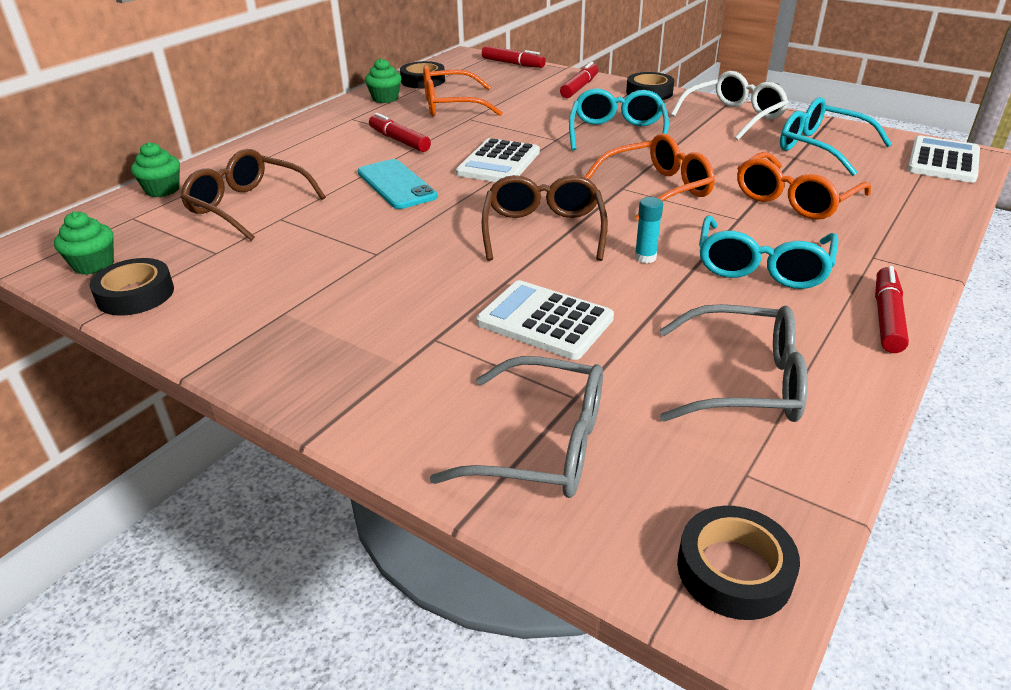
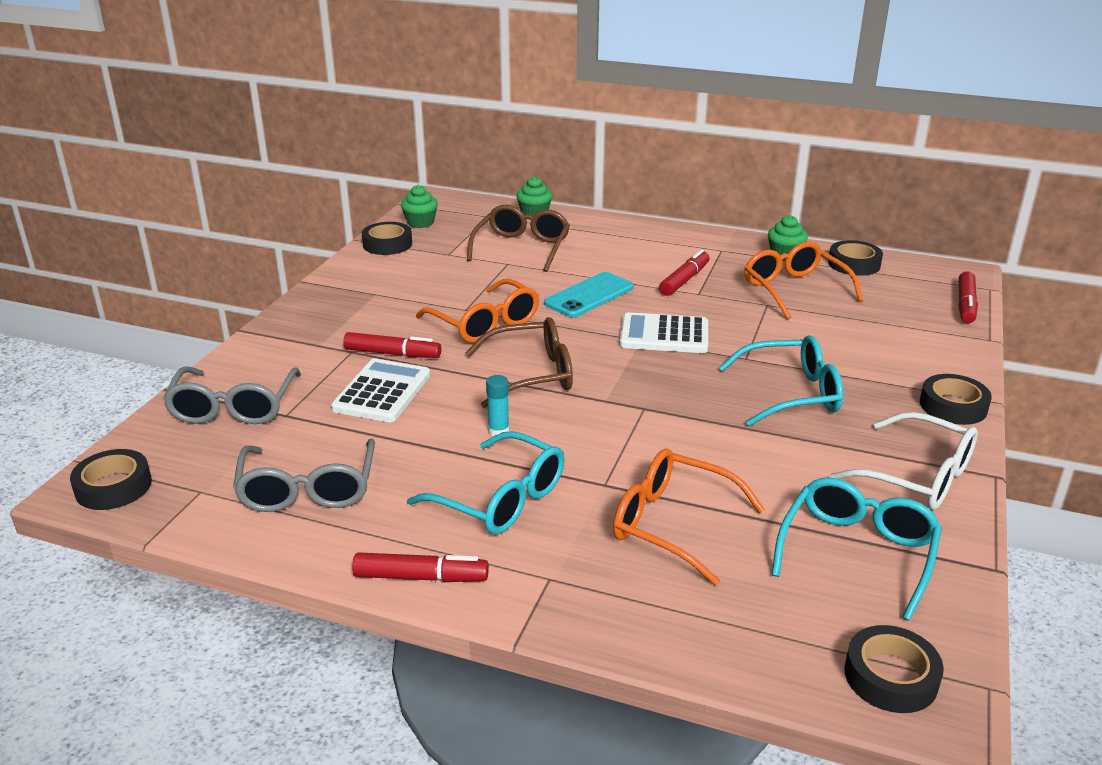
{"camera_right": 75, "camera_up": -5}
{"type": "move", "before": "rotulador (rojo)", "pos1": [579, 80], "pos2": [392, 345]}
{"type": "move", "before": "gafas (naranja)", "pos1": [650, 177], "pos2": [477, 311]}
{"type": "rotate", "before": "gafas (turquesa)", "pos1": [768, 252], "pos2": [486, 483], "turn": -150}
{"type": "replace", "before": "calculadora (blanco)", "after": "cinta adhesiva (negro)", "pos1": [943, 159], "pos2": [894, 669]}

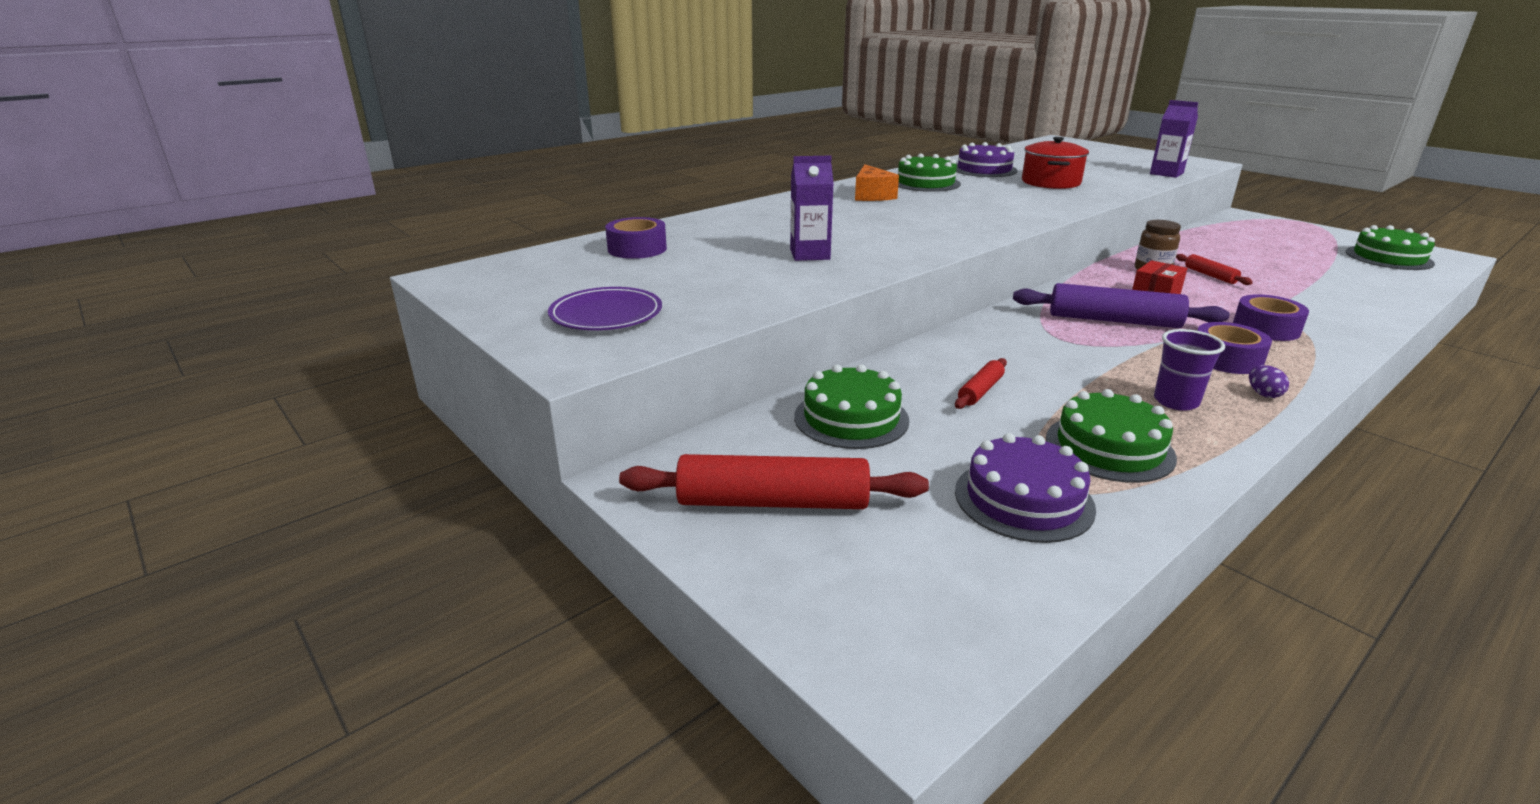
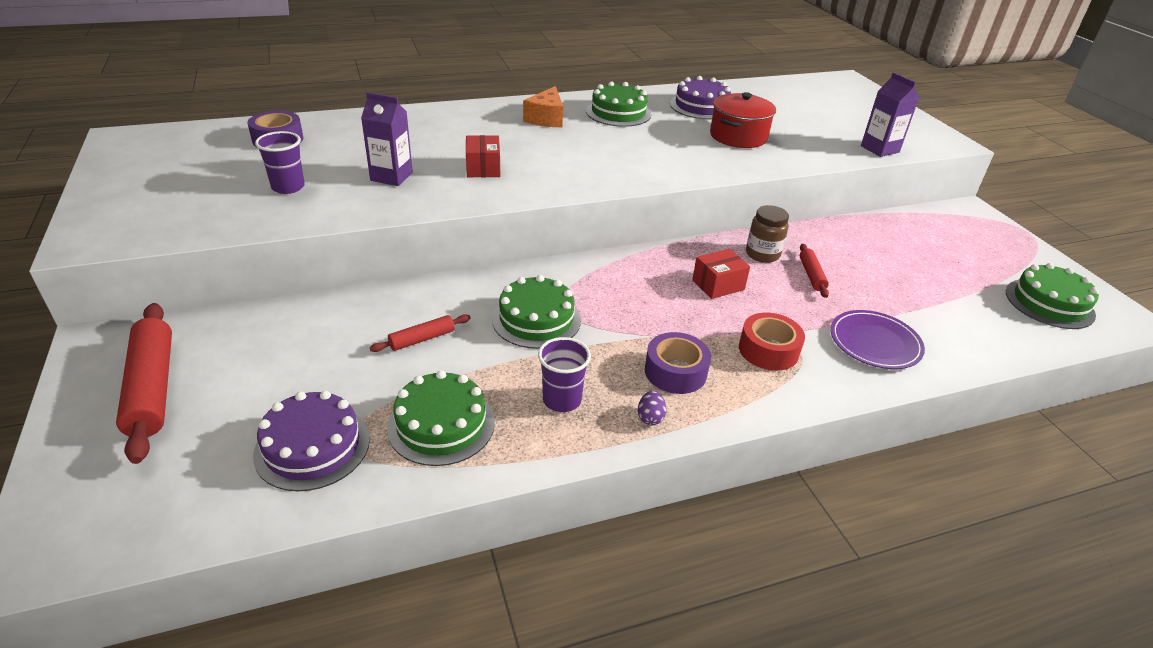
{"camera_right": 20, "camera_up": 10}
{"type": "move", "before": "plato (morado)", "pos1": [605, 308], "pos2": [877, 339]}
{"type": "rotate", "before": "rodillo (rojo)", "pos1": [774, 481], "pos2": [144, 383], "turn": 45}
{"type": "move", "before": "tarta (verde)", "pos1": [851, 406], "pos2": [536, 312]}
{"type": "delete", "before": "rodillo (morado)", "pos1": [1121, 305]}
{"type": "recolor", "before": "cinta adhesiva (morado)", "after": "cinta adhesiva (rojo)", "pos1": [1271, 317], "pos2": [772, 342]}
{"type": "insert", "after": "vaso (morado)", "pos2": [280, 162]}
{"type": "insert", "after": "caja (rojo)", "pos2": [483, 156]}

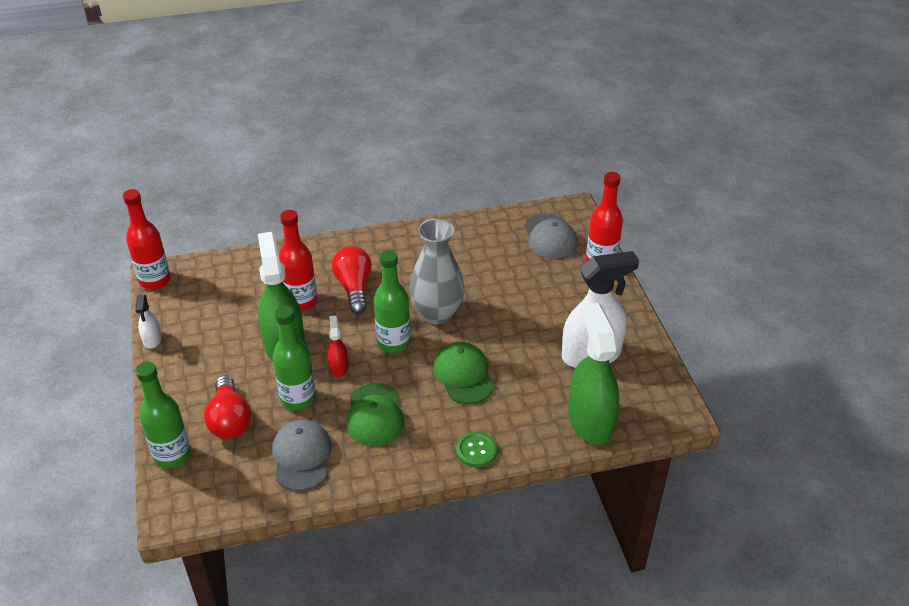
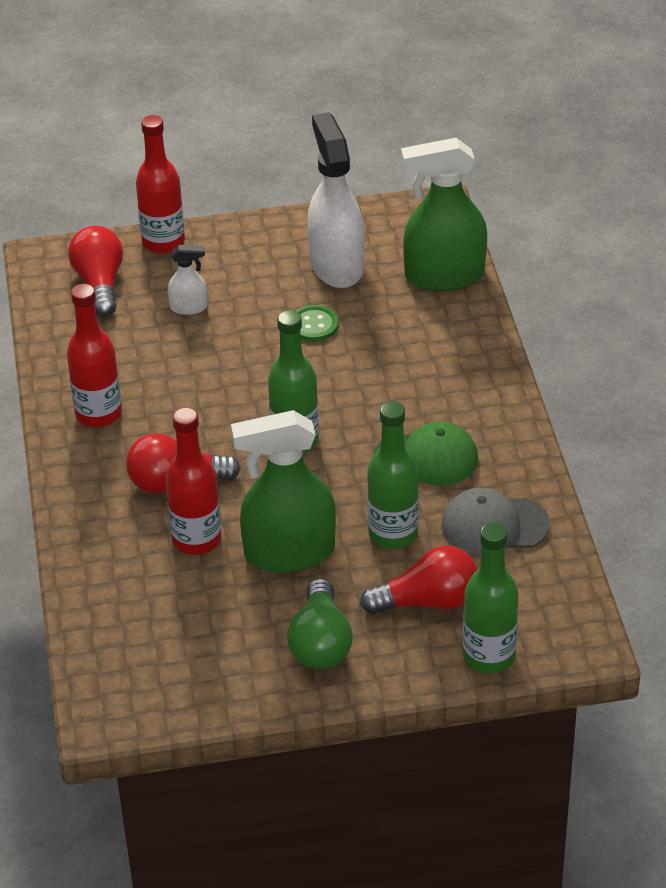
{"camera_right": -85, "camera_up": 0}
{"type": "move", "before": "botella (rojo)", "pos1": [147, 239], "pos2": [94, 355]}
{"type": "move", "before": "pulverizador (blanco)", "pos1": [148, 322], "pos2": [188, 280]}
{"type": "delete", "before": "pulverizador (rojo)", "pos1": [337, 346]}
{"type": "delete", "before": "florero (gris)", "pos1": [437, 271]}
{"type": "delete", "before": "gorra (verde)", "pos1": [464, 373]}
{"type": "move", "before": "botón (verde)", "pos1": [476, 449], "pos2": [317, 323]}
{"type": "replace", "before": "gorra (gris)", "after": "bombilla (rojo)", "pos1": [551, 236], "pos2": [95, 271]}
{"type": "insert", "after": "bombilla (verde)", "pos2": [320, 624]}

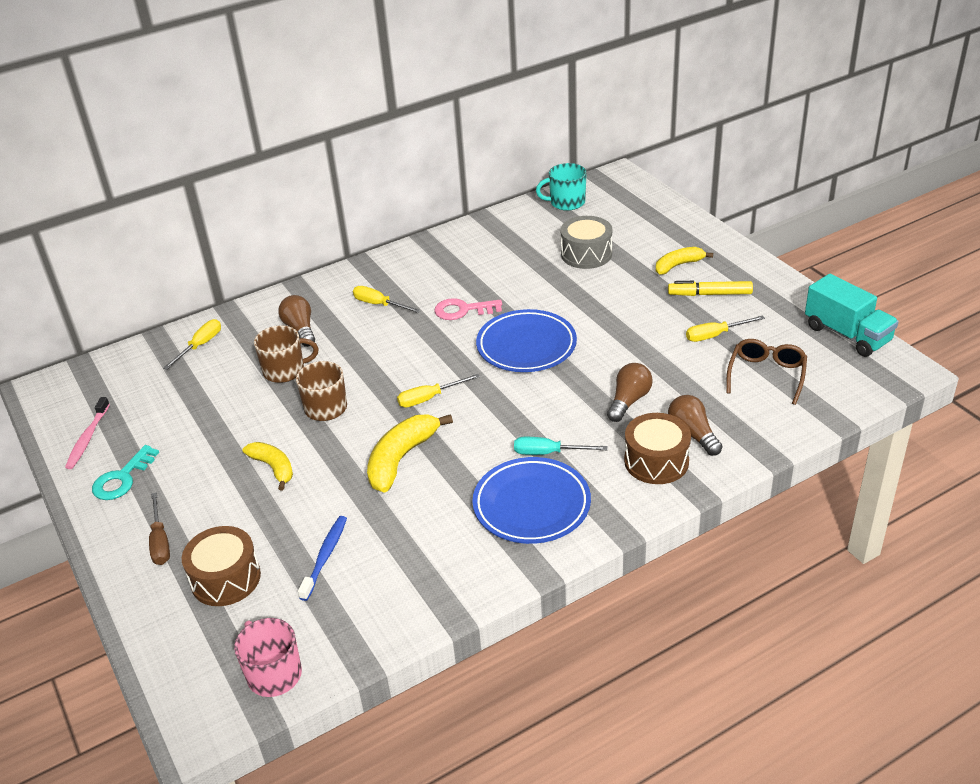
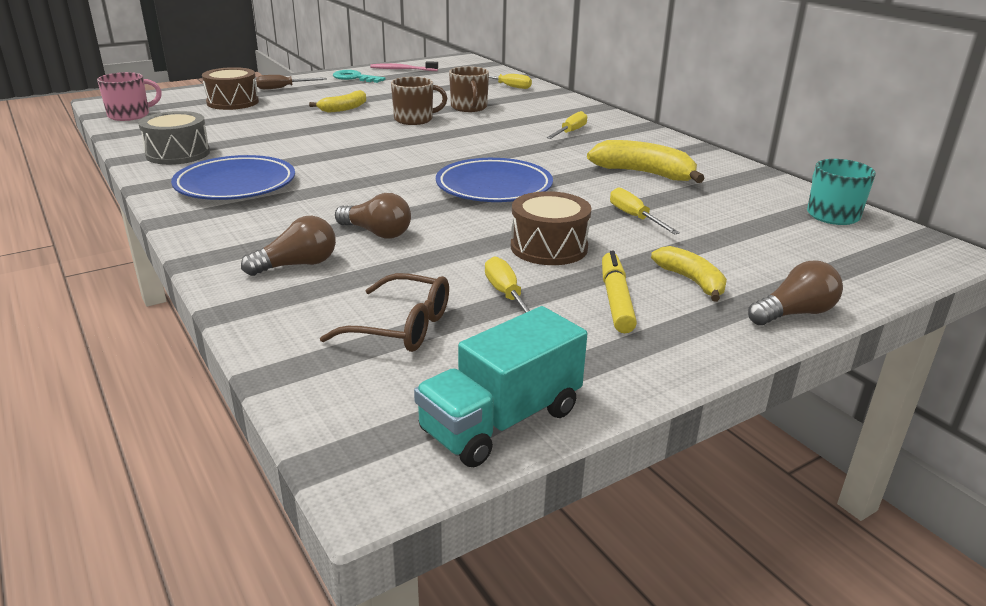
{"camera_right": 85, "camera_up": -10}
{"type": "move", "before": "bombilla (marrón)", "pos1": [296, 321], "pos2": [795, 292]}
{"type": "delete", "before": "cepillo de dientes (azul)", "pos1": [322, 558]}
{"type": "move", "before": "plátano (amarillo)", "pos1": [410, 453], "pos2": [646, 161]}
{"type": "move", "before": "destornillador (amarillo)", "pos1": [438, 391], "pos2": [645, 211]}
{"type": "delete", "before": "llave (rosa)", "pos1": [468, 309]}
{"type": "delete", "before": "destornillador (turquesa)", "pos1": [561, 446]}
{"type": "move", "before": "tambor (gris)", "pos1": [586, 242], "pos2": [174, 138]}
{"type": "move", "before": "tambor (marrón)", "pos1": [657, 448], "pos2": [551, 228]}

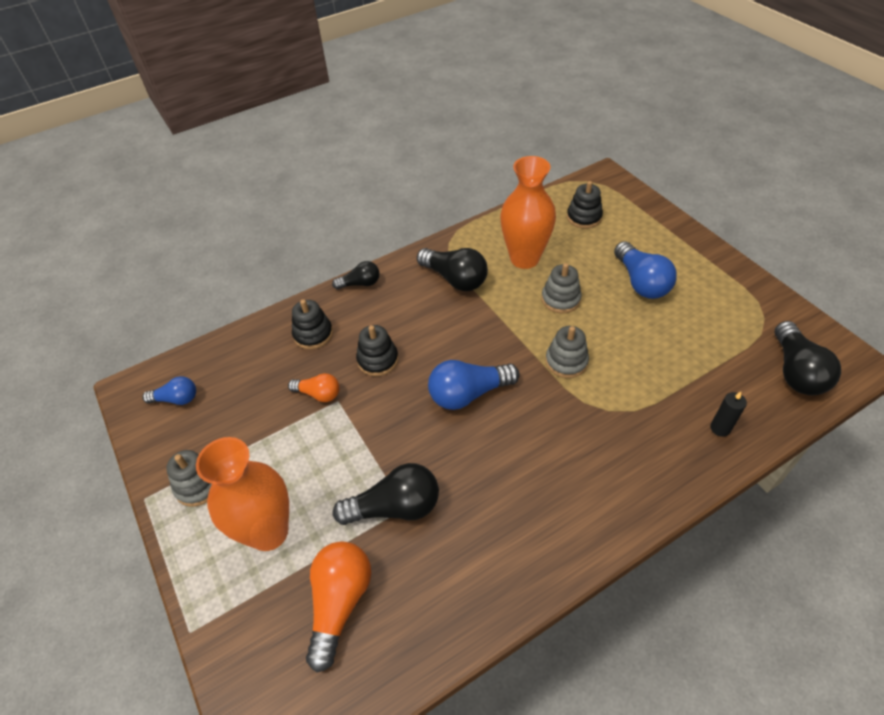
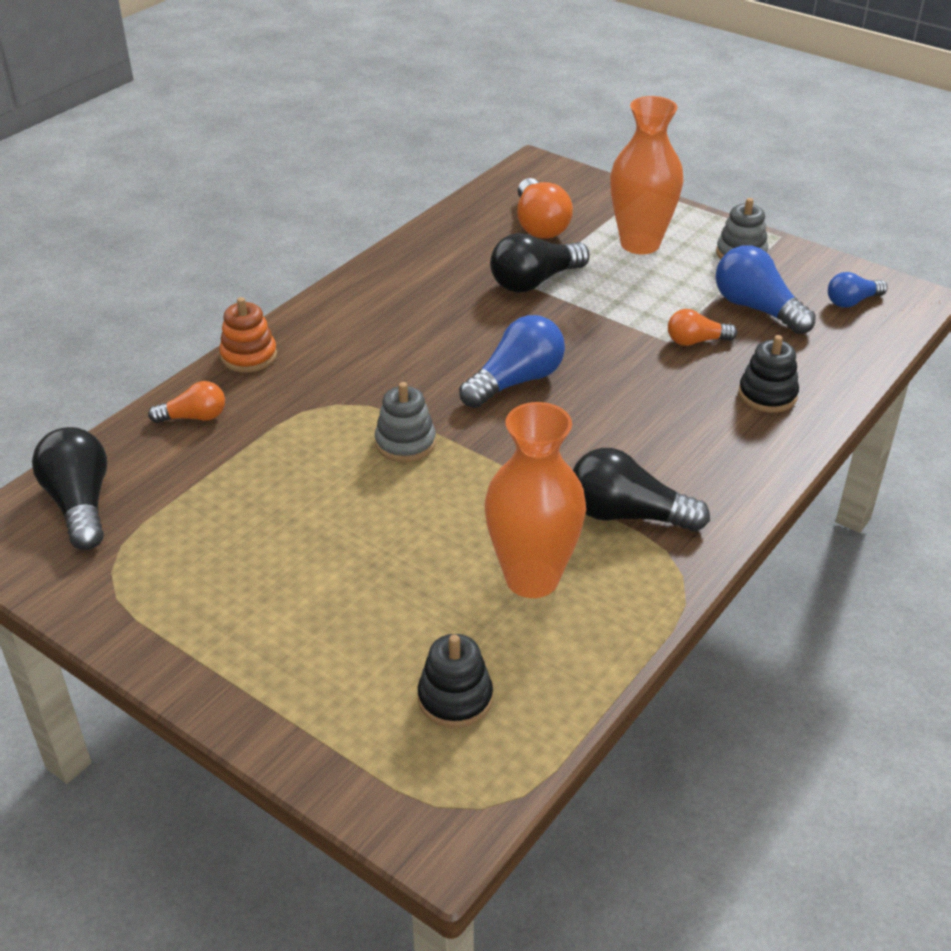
{"camera_right": 155, "camera_up": -10}
{"type": "delete", "before": "bombilla (negro)", "pos1": [355, 275]}
{"type": "delete", "before": "juguete apilable (negro)", "pos1": [377, 350]}
{"type": "delete", "before": "juguete apilable (gris)", "pos1": [561, 288]}
{"type": "move", "before": "bombilla (azul)", "pos1": [645, 270], "pos2": [766, 289]}
{"type": "replace", "before": "vela (negro)", "after": "bombilla (naranja)", "pos1": [728, 414], "pos2": [186, 402]}
{"type": "insert", "after": "juguete apilable (naranja)", "pos2": [248, 335]}

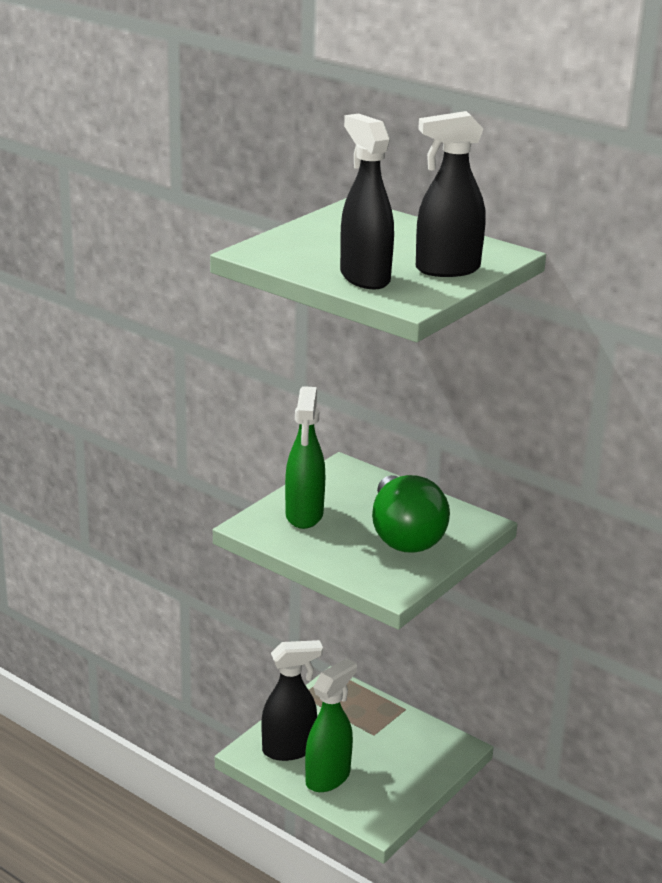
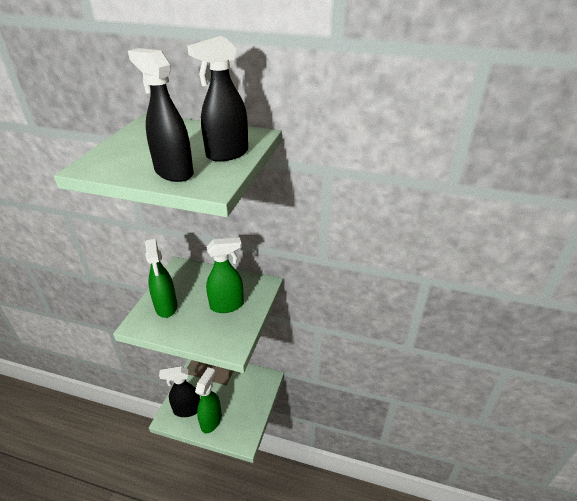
{"camera_right": -20, "camera_up": 10}
{"type": "rotate", "before": "pulverizador (negro)", "pos1": [292, 700], "pos2": [179, 391], "turn": -150}
{"type": "replace", "before": "bombilla (verde)", "after": "pulverizador (verde)", "pos1": [411, 514], "pos2": [225, 275]}

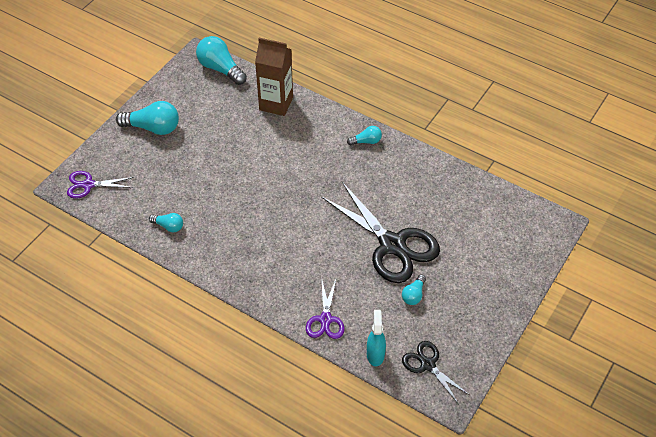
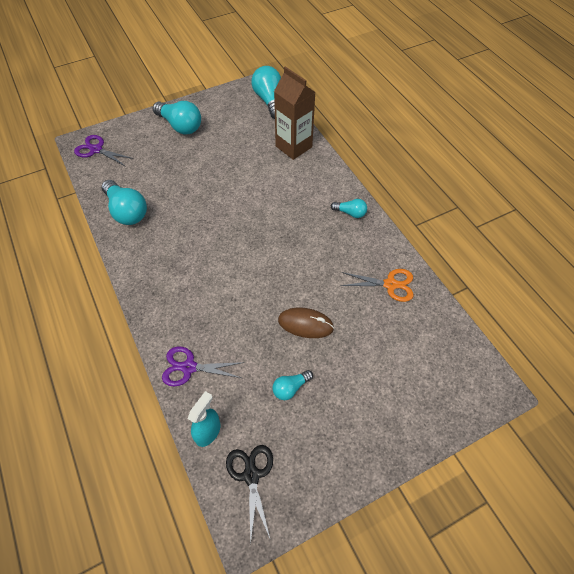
{"camera_right": 30, "camera_up": 5}
{"type": "resize", "before": "bombilla (turquesa)", "pos1": [166, 223], "pos2": [124, 202], "scale": 1.87}
{"type": "rotate", "before": "tijeras (morado)", "pos1": [325, 309], "pos2": [203, 366], "turn": 60}
{"type": "replace", "before": "tijeras (negro)", "after": "ratón (marrón)", "pos1": [380, 232], "pos2": [306, 323]}
{"type": "insert", "after": "tijeras (naranja)", "pos2": [377, 285]}

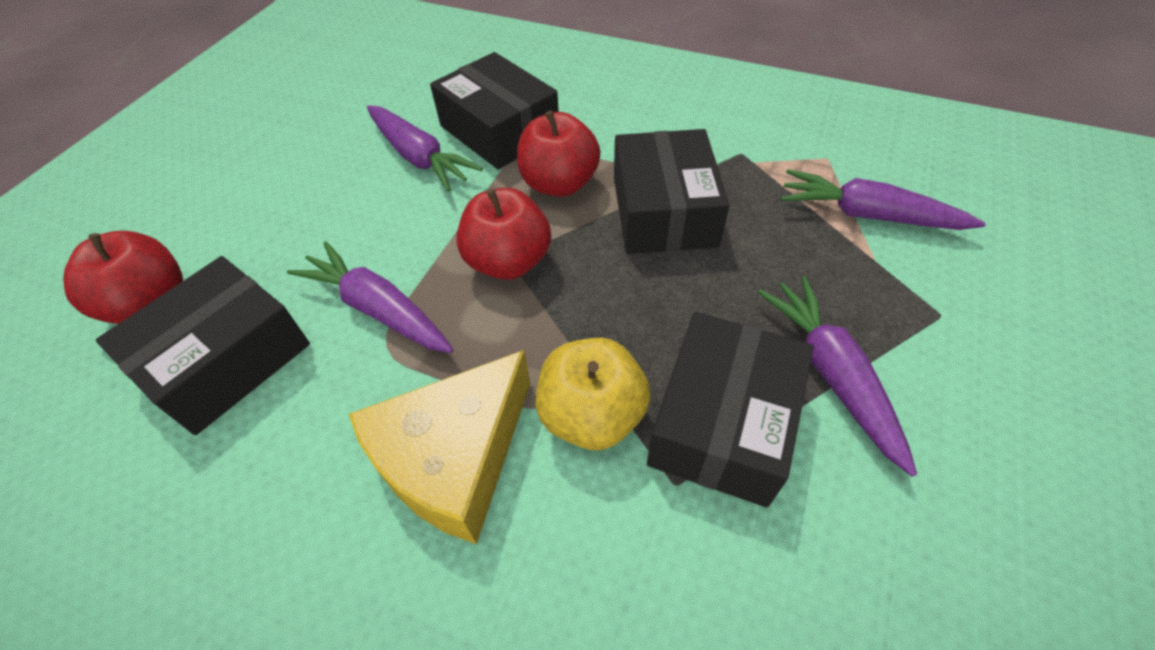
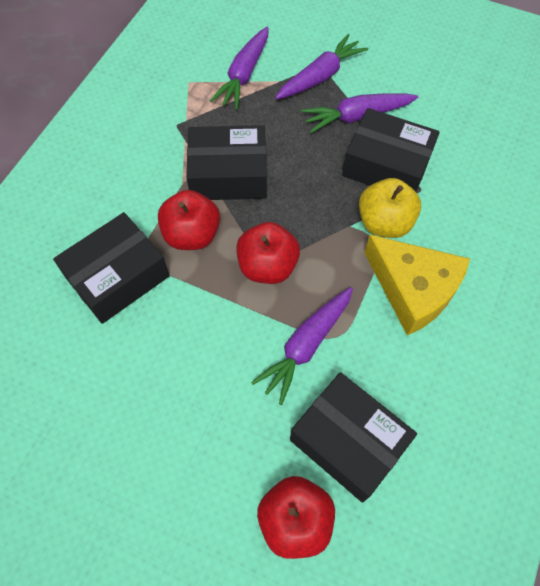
{"camera_right": -90, "camera_up": 10}
{"type": "move", "before": "zanahoria (morado)", "pos1": [425, 148], "pos2": [321, 66]}

